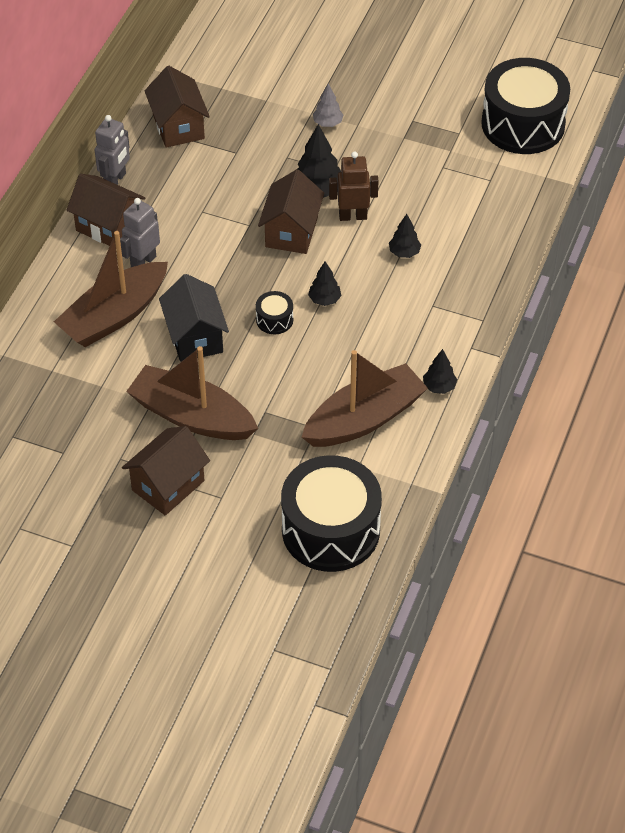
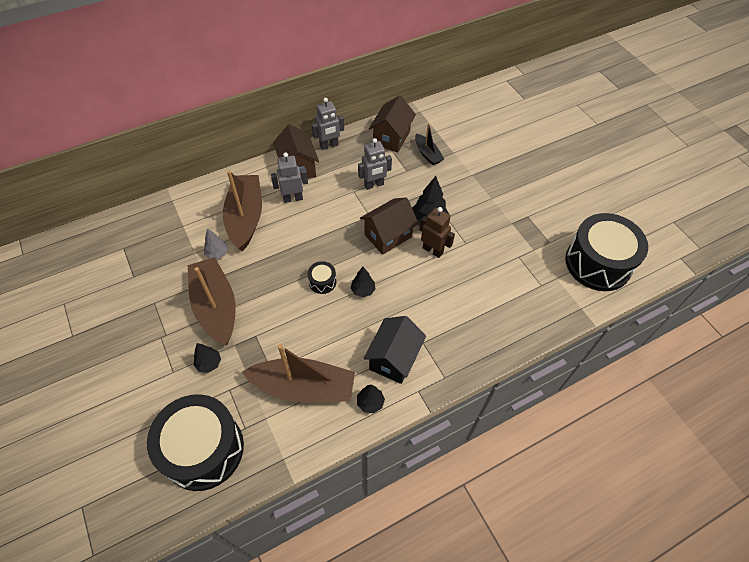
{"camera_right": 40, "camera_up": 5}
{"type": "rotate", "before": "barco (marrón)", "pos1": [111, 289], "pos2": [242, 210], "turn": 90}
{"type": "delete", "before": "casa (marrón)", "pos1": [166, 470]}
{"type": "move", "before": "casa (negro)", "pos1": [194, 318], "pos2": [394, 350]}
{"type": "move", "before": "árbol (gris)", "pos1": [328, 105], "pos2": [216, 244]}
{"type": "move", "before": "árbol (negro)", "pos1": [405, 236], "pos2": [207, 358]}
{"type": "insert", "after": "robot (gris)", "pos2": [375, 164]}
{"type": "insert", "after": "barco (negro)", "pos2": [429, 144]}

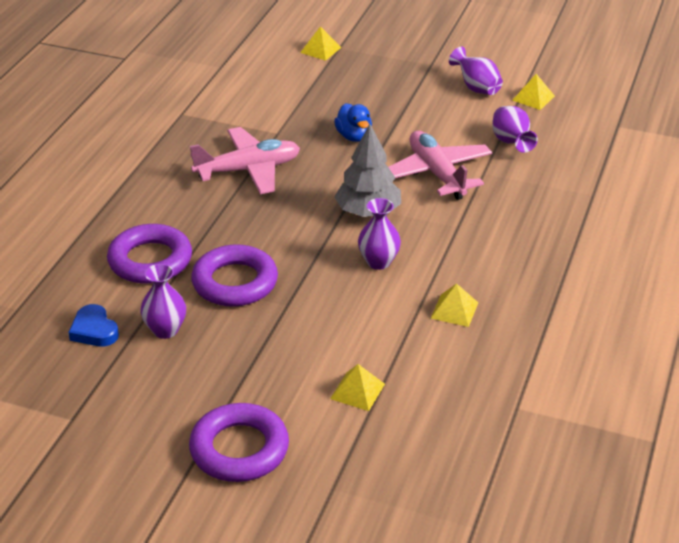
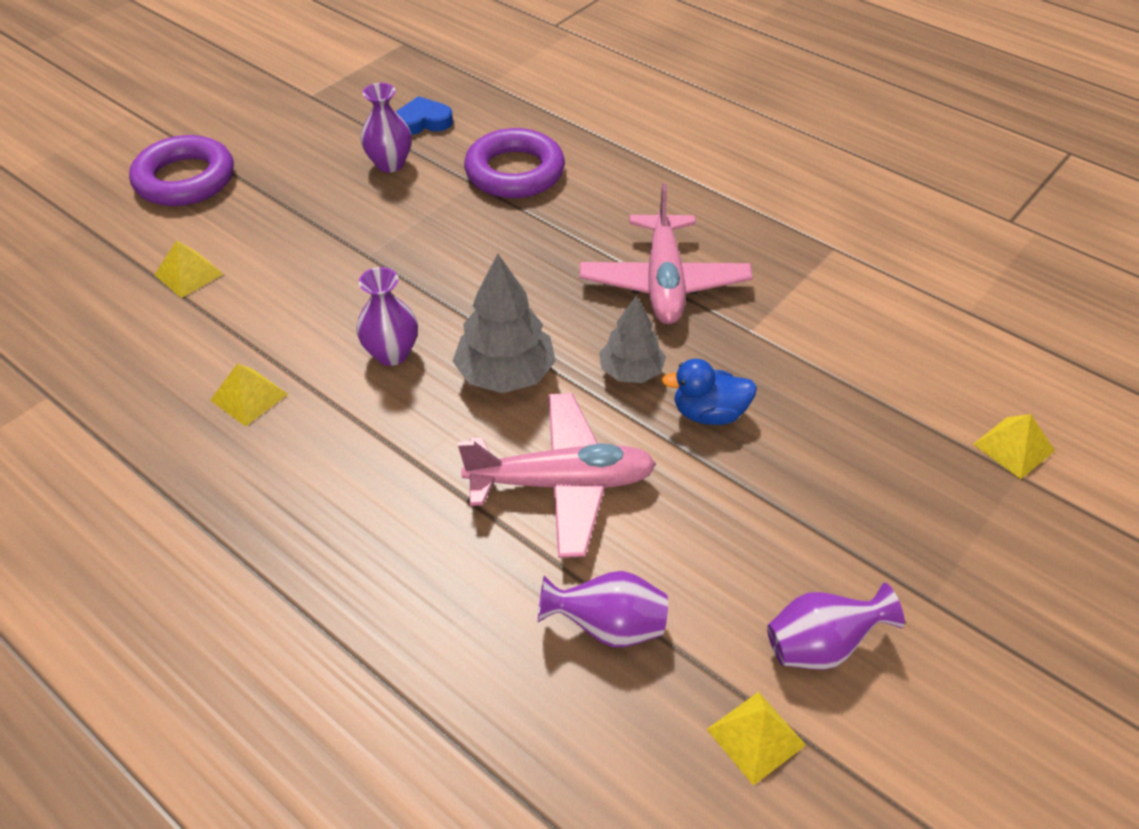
{"camera_right": 110, "camera_up": 10}
{"type": "delete", "before": "anillo (morado)", "pos1": [234, 275]}
{"type": "insert", "after": "árbol (gris)", "pos2": [632, 339]}

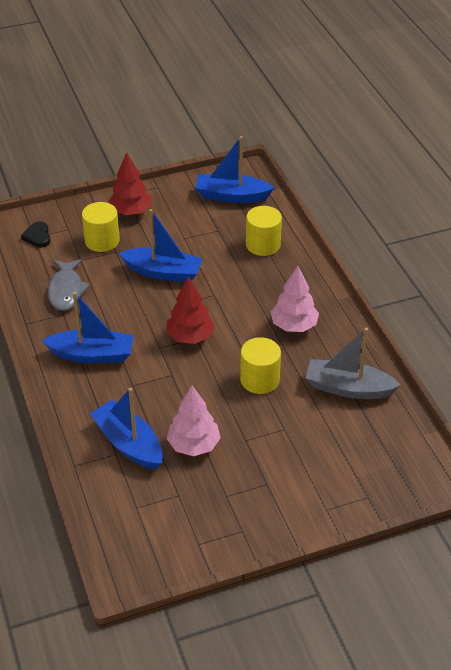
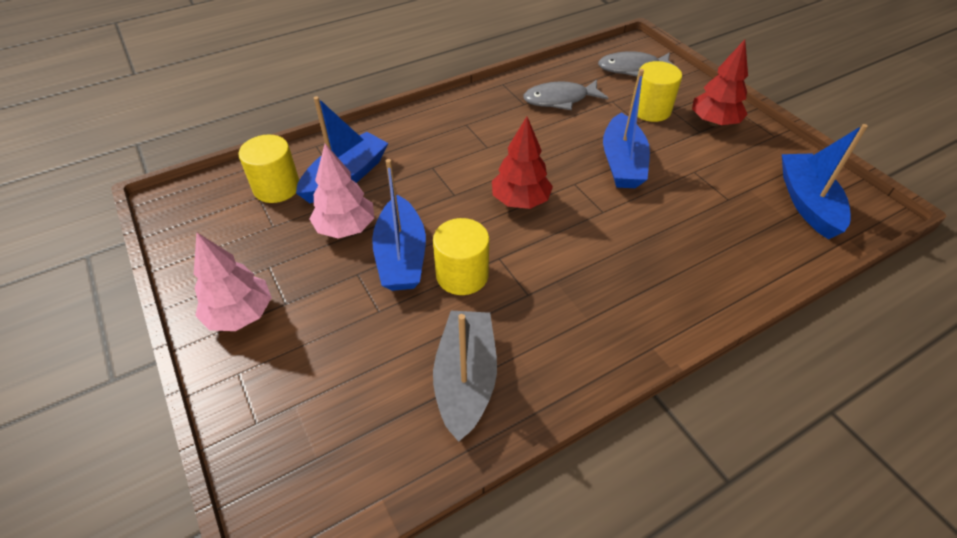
{"camera_right": 80, "camera_up": 5}
{"type": "replace", "before": "corazón (negro)", "after": "pez (gris)", "pos1": [36, 234], "pos2": [637, 64]}
{"type": "move", "before": "barco (azul)", "pos1": [88, 328], "pos2": [399, 225]}
{"type": "move", "before": "cilindro (amarillo)", "pos1": [264, 231], "pos2": [269, 169]}
{"type": "move", "before": "árbol (rosa)", "pos1": [295, 299], "pos2": [233, 282]}

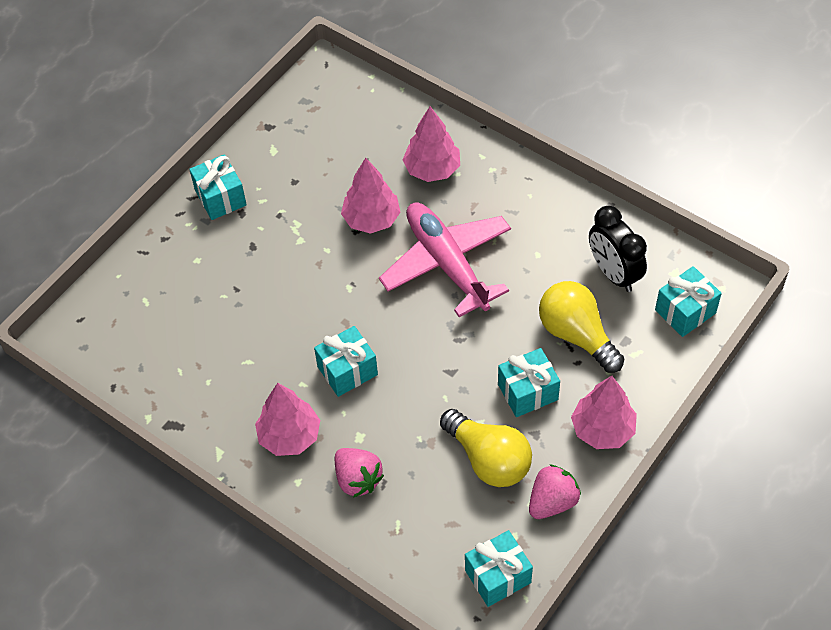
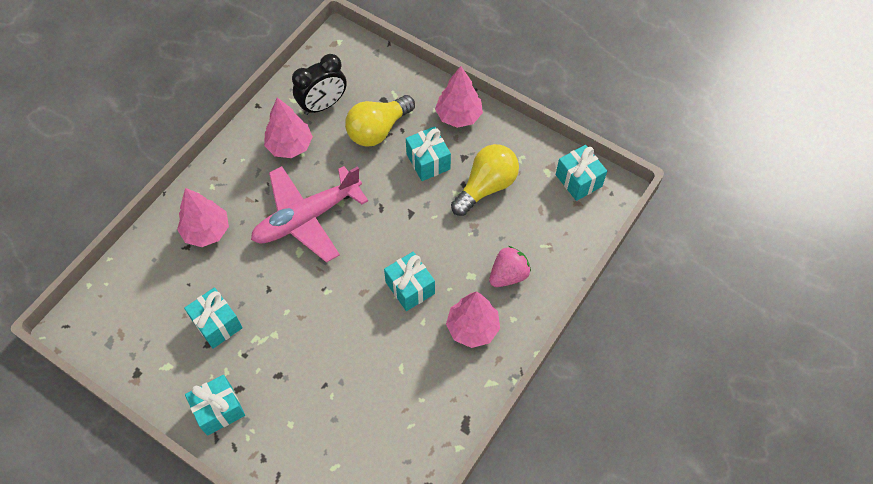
{"camera_right": -95, "camera_up": 5}
{"type": "move", "before": "árbol (rosa)", "pos1": [371, 196], "pos2": [288, 128]}
{"type": "delete", "before": "fresa (rosa)", "pos1": [555, 491]}
{"type": "move", "before": "regalo (turquesa)", "pos1": [688, 301], "pos2": [213, 318]}

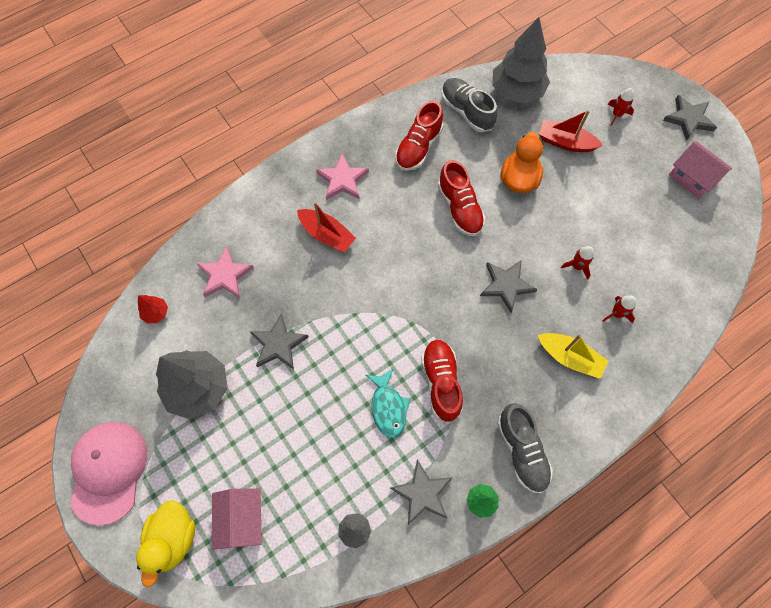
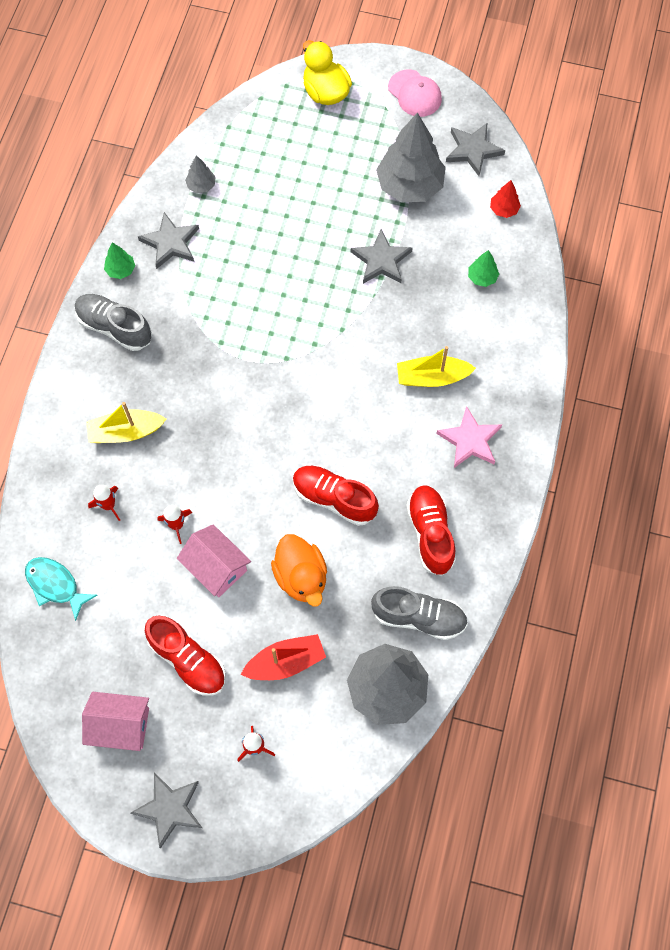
{"camera_right": 140, "camera_up": 0}
{"type": "resize", "before": "gorra (rosa)", "pos1": [108, 474], "pos2": [415, 93], "scale": 0.64}
{"type": "replace", "before": "estrella (rosa)", "after": "árbol (verde)", "pos1": [225, 272], "pos2": [483, 268]}
{"type": "move", "before": "casa (rosa)", "pos1": [237, 519], "pos2": [214, 560]}
{"type": "recolor", "before": "barco (rojo)", "after": "barco (amarillo)", "pos1": [326, 227], "pos2": [436, 366]}
{"type": "move", "before": "pez (turquesa)", "pos1": [388, 403], "pos2": [61, 589]}
{"type": "move", "before": "zapato (rojo)", "pos1": [442, 380], "pos2": [185, 656]}
{"type": "move", "before": "estrella (gris)", "pos1": [509, 286], "pos2": [475, 149]}

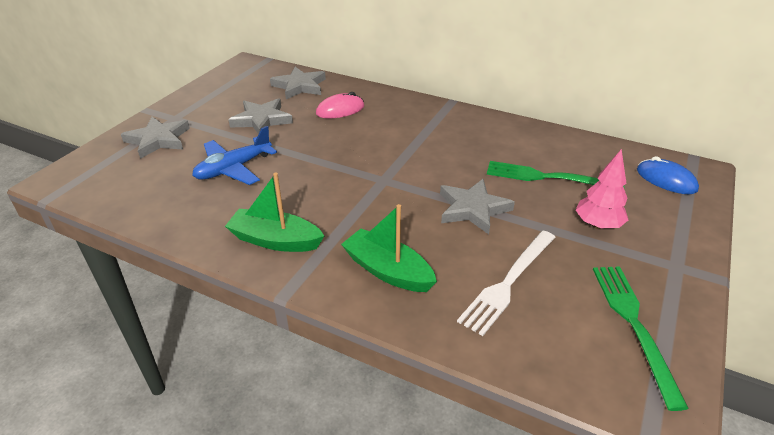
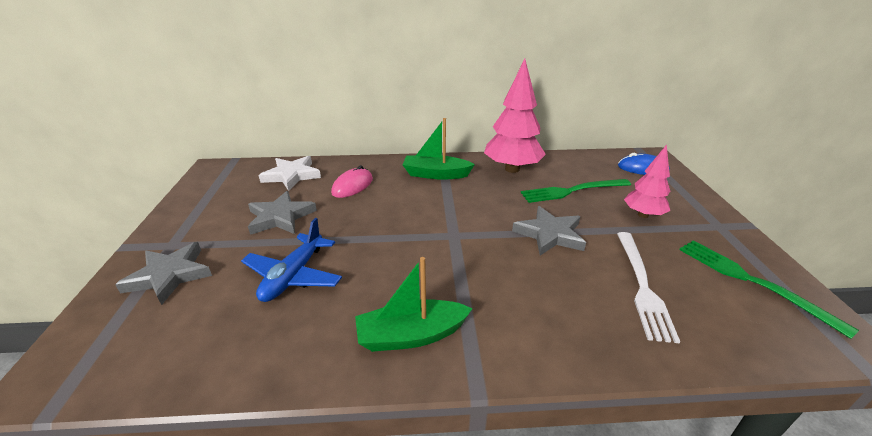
{"camera_right": -30, "camera_up": -5}
{"type": "recolor", "before": "estrella (gris)", "after": "estrella (blanco)", "pos1": [298, 83], "pos2": [290, 173]}
{"type": "move", "before": "barco (verde)", "pos1": [389, 248], "pos2": [439, 149]}
{"type": "insert", "after": "árbol (rosa)", "pos2": [515, 116]}

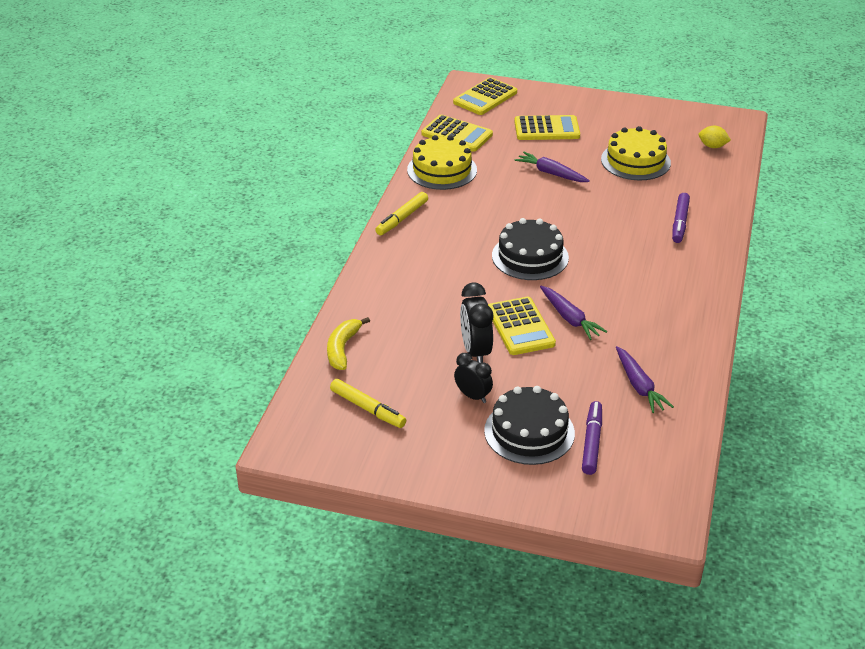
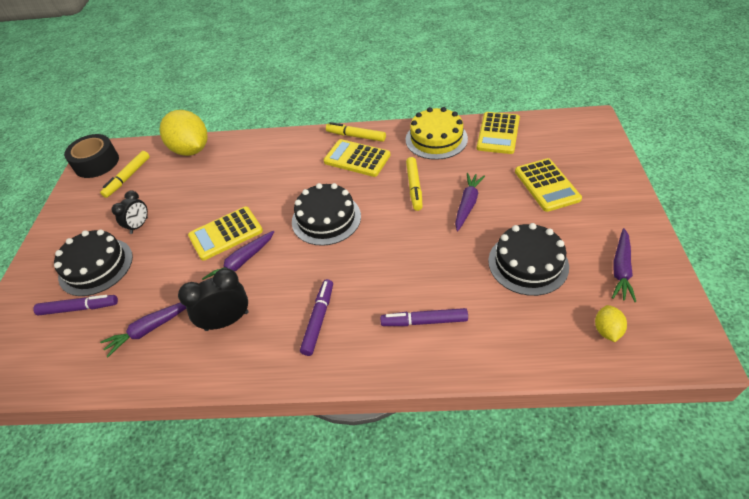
{"camera_right": 80, "camera_up": 10}
{"type": "replace", "before": "plátano (amarillo)", "after": "limón (amarillo)", "pos1": [348, 343], "pos2": [183, 133]}
{"type": "move", "before": "calculadora (amarillo)", "pos1": [485, 96], "pos2": [357, 158]}
{"type": "move", "before": "despertador (negro)", "pos1": [476, 322], "pos2": [213, 299]}
{"type": "recolor", "before": "tarta (amarillo)", "after": "tarta (negro)", "pos1": [636, 153], "pos2": [528, 259]}
{"type": "insert", "after": "cinta adhesiva (negro)", "pos2": [91, 156]}
{"type": "insert", "after": "rotulador (morado)", "pos2": [316, 317]}
{"type": "insert", "after": "rotulador (amarillo)", "pos2": [414, 184]}
{"type": "insert", "after": "zanahoria (morado)", "pos2": [624, 265]}

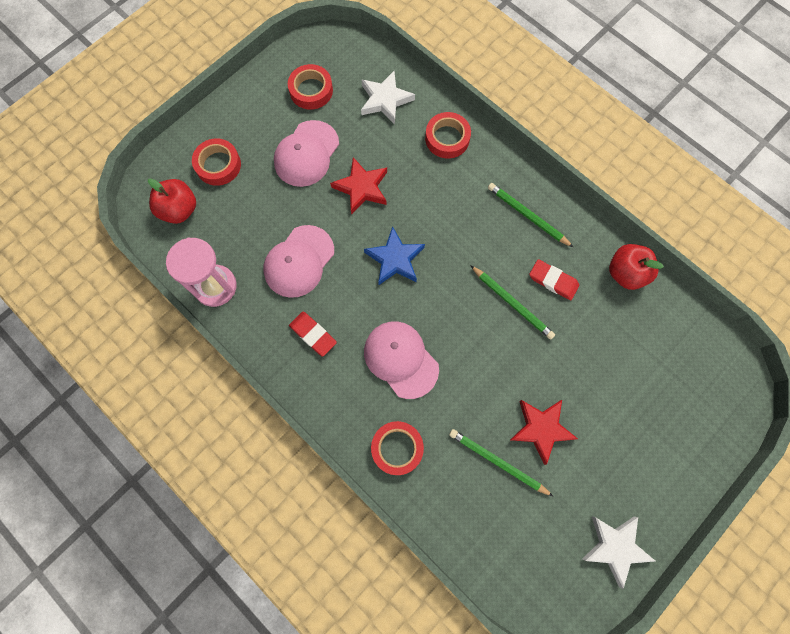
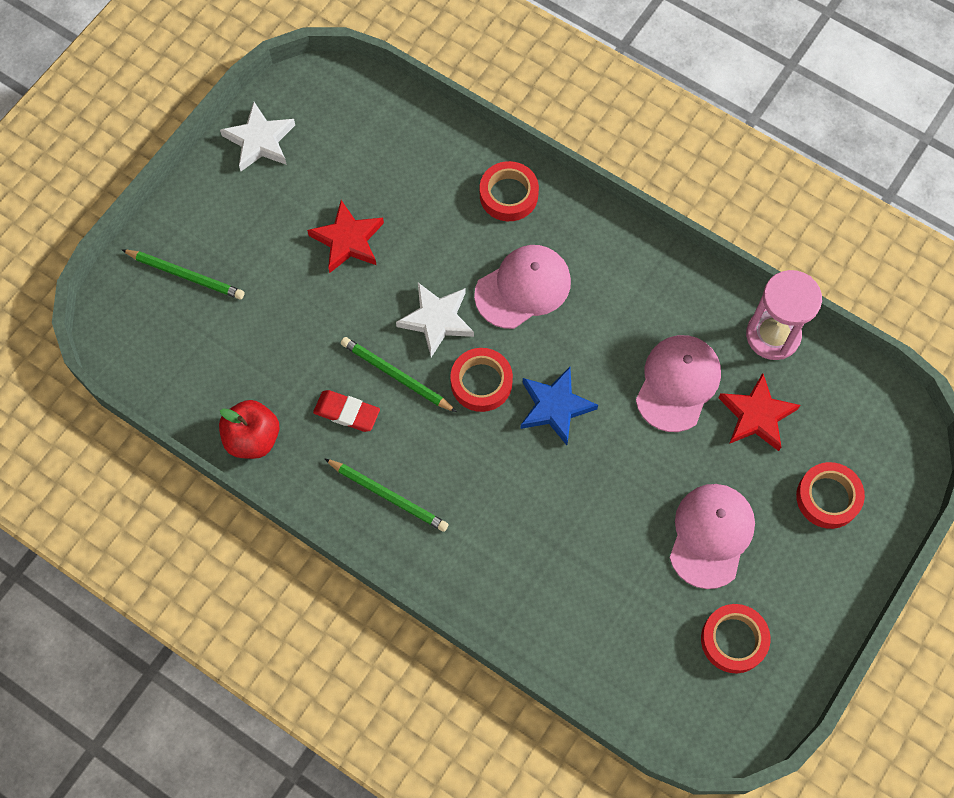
{"camera_right": 170, "camera_up": -5}
{"type": "delete", "before": "manzana (rojo)", "pos1": [172, 201]}
{"type": "delete", "before": "goma de borrar (rojo)", "pos1": [313, 334]}
{"type": "move", "before": "estrella (rojo)", "pos1": [358, 186], "pos2": [759, 412]}
{"type": "move", "before": "estrella (blanco)", "pos1": [388, 97], "pos2": [435, 320]}
{"type": "rotate", "before": "gorra (rosa)", "pos1": [401, 360], "pos2": [522, 287], "turn": -75}
{"type": "move", "before": "cinta adhesiva (rojo)", "pos1": [448, 135], "pos2": [481, 380]}
{"type": "move", "before": "lápiz (verde)", "pos1": [501, 462], "pos2": [182, 274]}

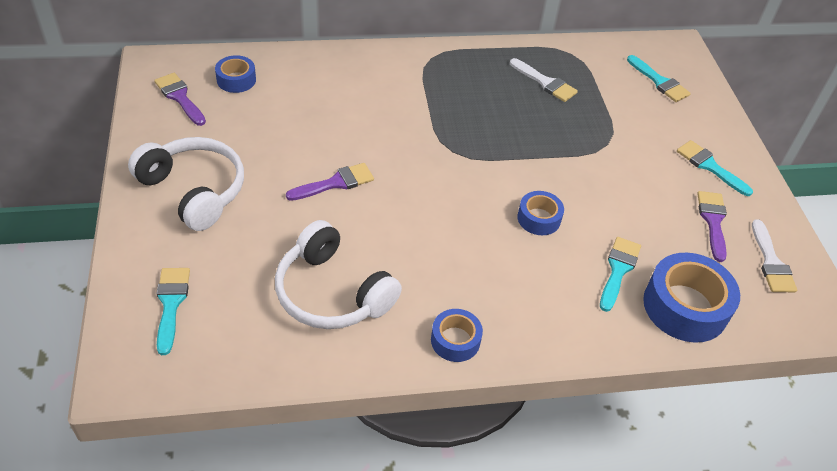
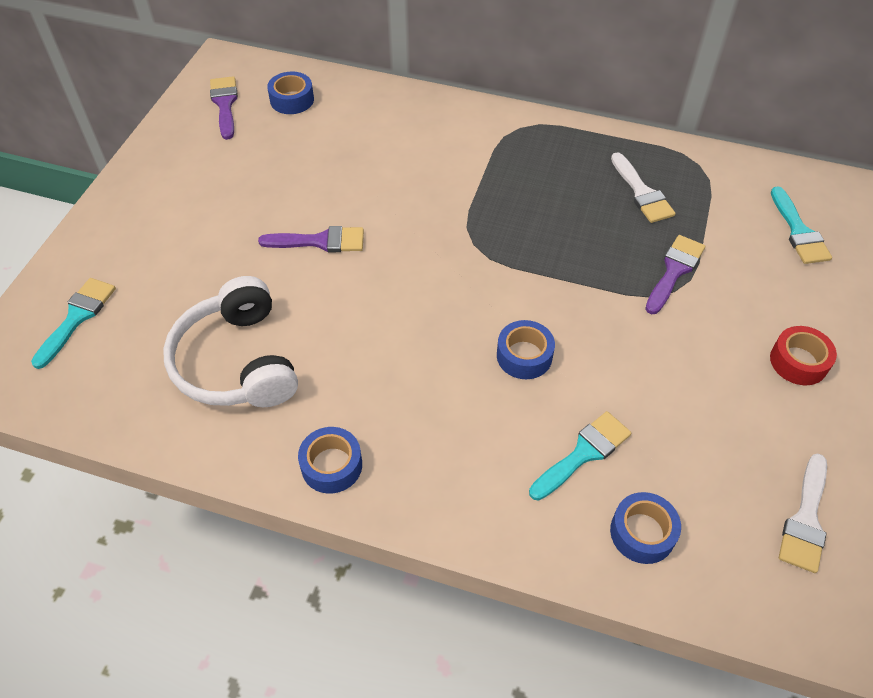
{"camera_right": 30, "camera_up": 5}
{"type": "delete", "before": "auriculares (blanco)", "pos1": [186, 184]}
{"type": "resize", "before": "cinta adhesiva (azul)", "pos1": [691, 298], "pos2": [645, 528], "scale": 0.56}
{"type": "replace", "before": "pincel (turquesa)", "after": "cinta adhesiva (rojo)", "pos1": [715, 168], "pos2": [803, 355]}
{"type": "move", "before": "pincel (morado)", "pos1": [712, 226], "pos2": [675, 274]}

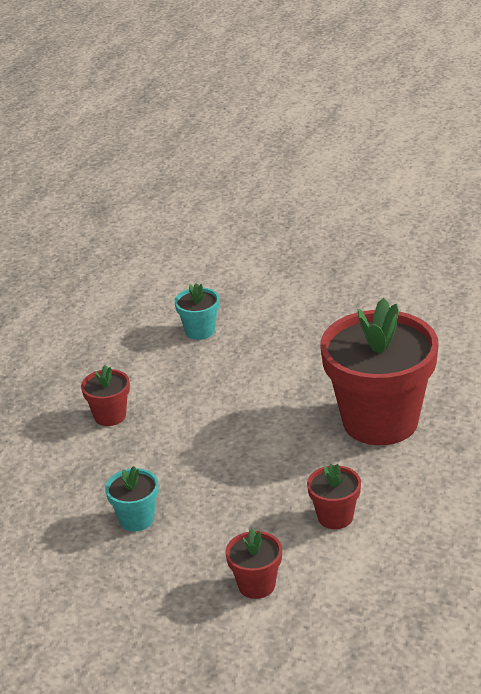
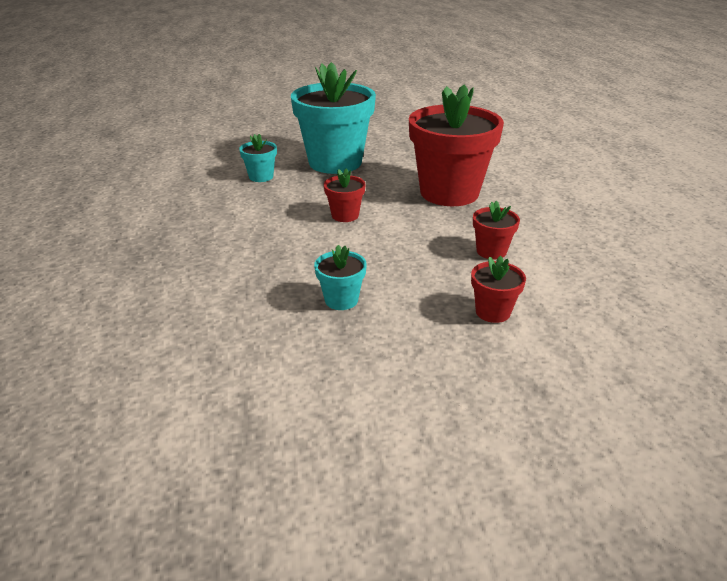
{"camera_right": -35, "camera_up": 0}
{"type": "move", "before": "maceta (rojo)", "pos1": [105, 395], "pos2": [345, 195]}
{"type": "insert", "after": "maceta (turquesa)", "pos2": [333, 118]}

